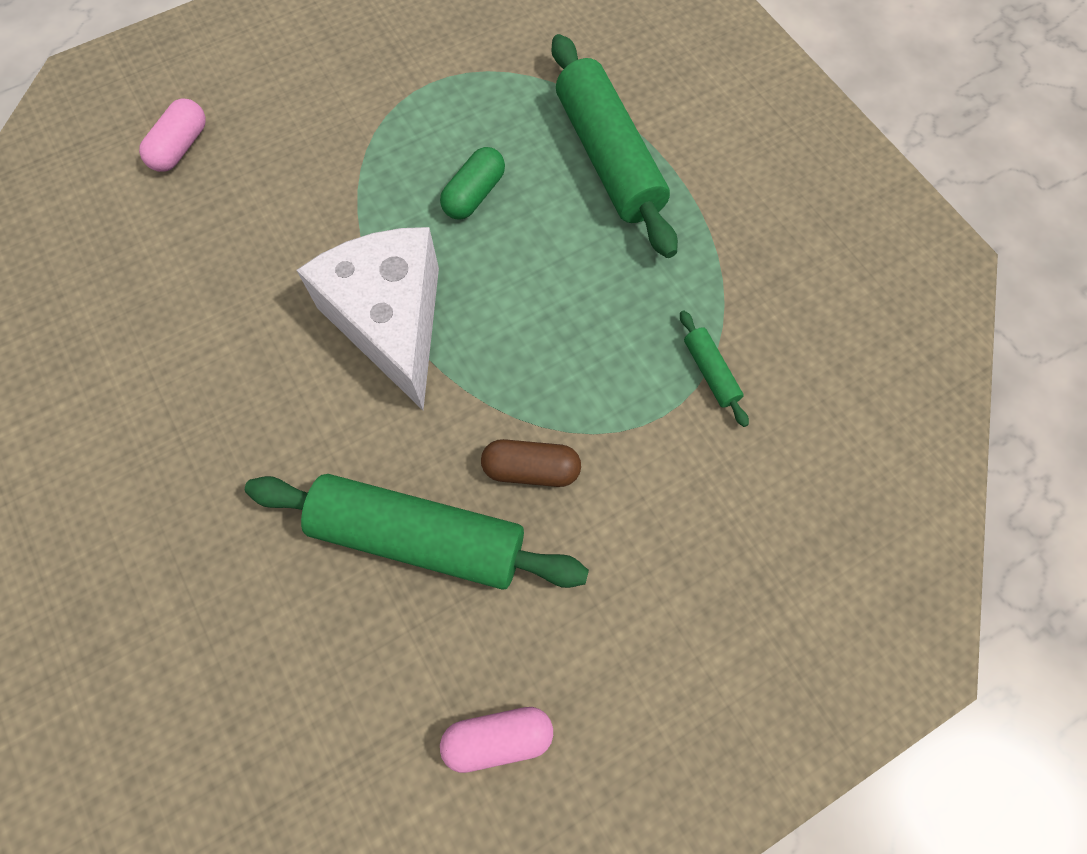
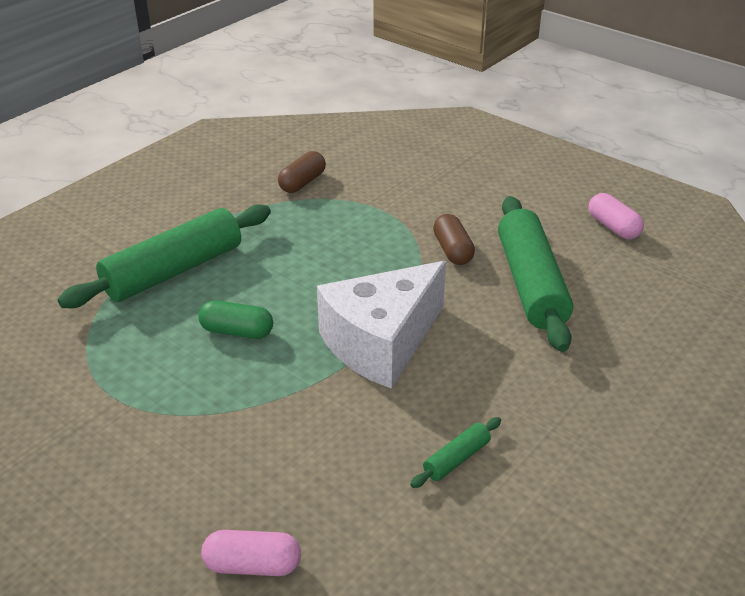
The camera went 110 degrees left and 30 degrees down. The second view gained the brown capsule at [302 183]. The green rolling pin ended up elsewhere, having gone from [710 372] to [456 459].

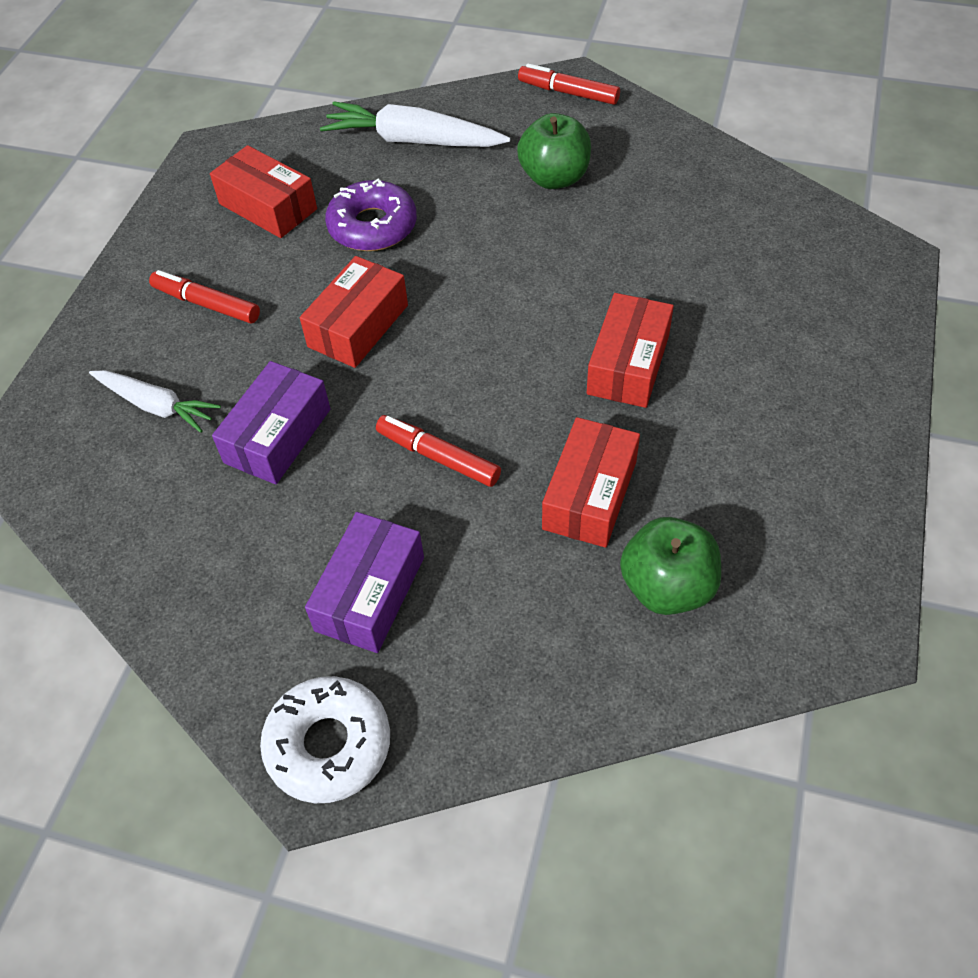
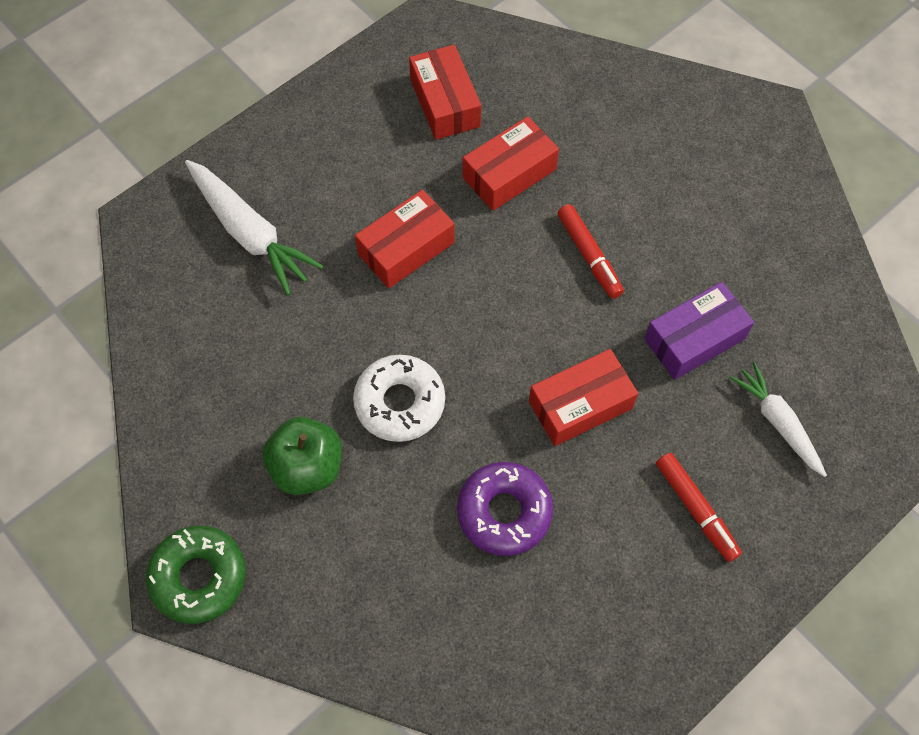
The camera went 150 degrees left and 10 degrees up. Where the red marker stood at [568 93], the green donut came to stand at [199 577]. The white carrot ended up elsewhere, having gone from [413 141] to [250 233]. The white donut ended up elsewhere, having gone from [328 745] to [400 402]. The red box ended up elsewhere, having gone from [268 206] to [445 103]. The second view lost the purple box at [370 593]. The second view lost the green apple at [667 587].

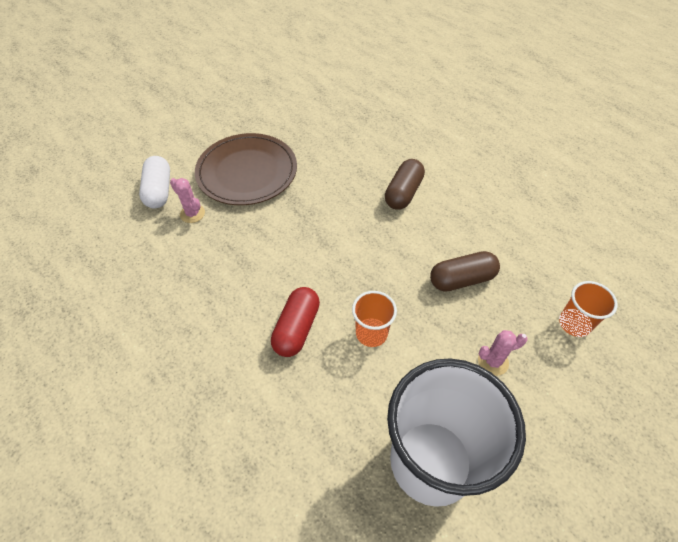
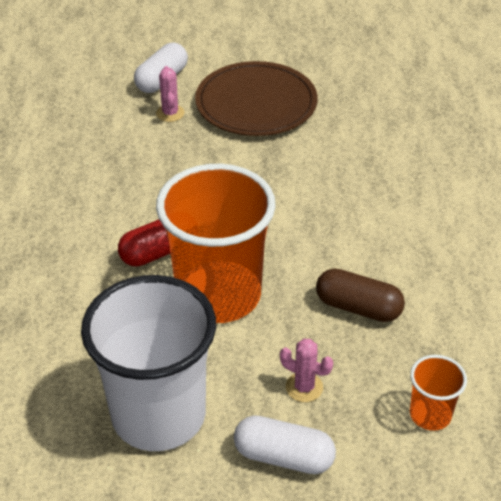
The camera went 40 degrees right and 10 degrees down. The size of the orange cup at [371 333] changed by a factor of 2.25. The second view gained the white capsule at [283 456]. The second view lost the brown capsule at [403 193].

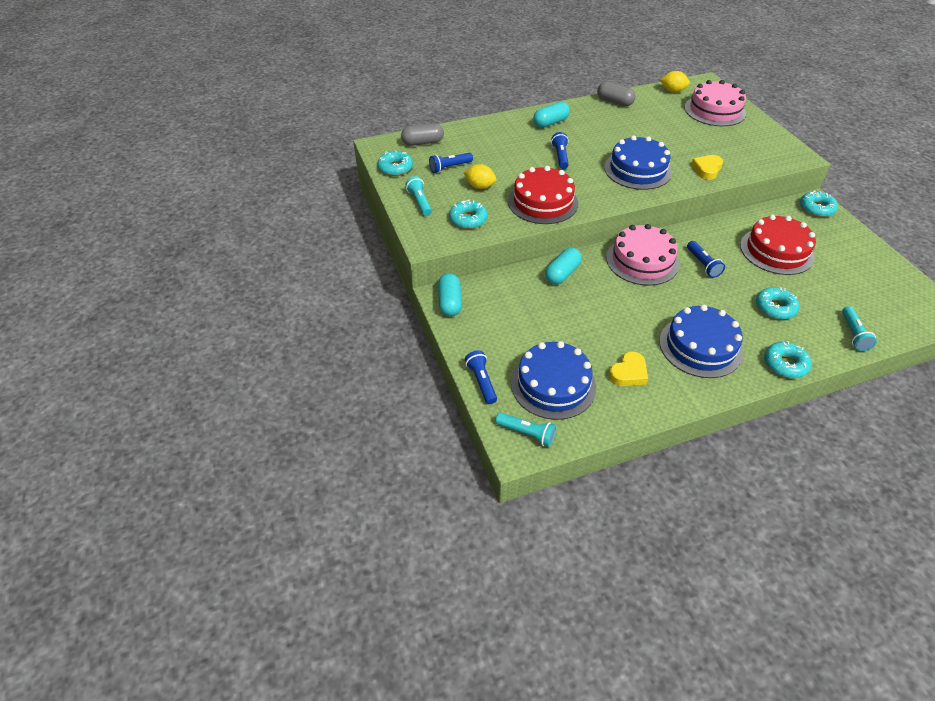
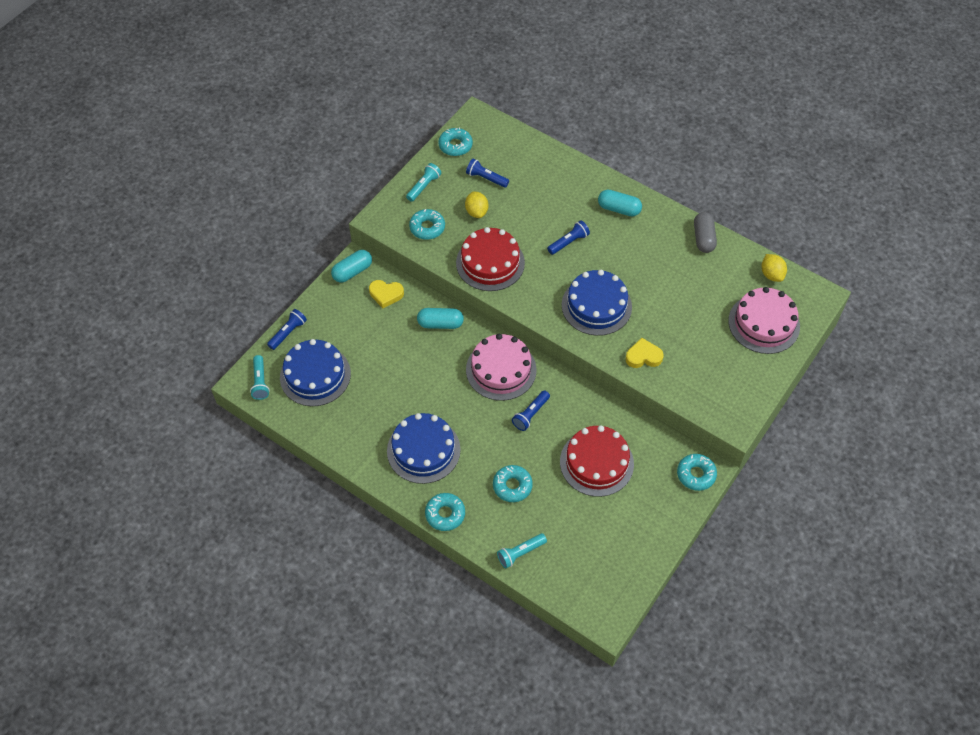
The camera went 55 degrees right and 10 degrees up. The yellow heart ended up elsewhere, having gone from [628 373] to [386 294]. The second view lost the grey capsule at [423 142].

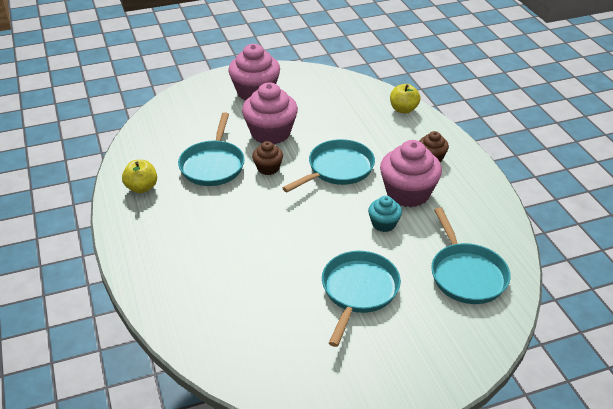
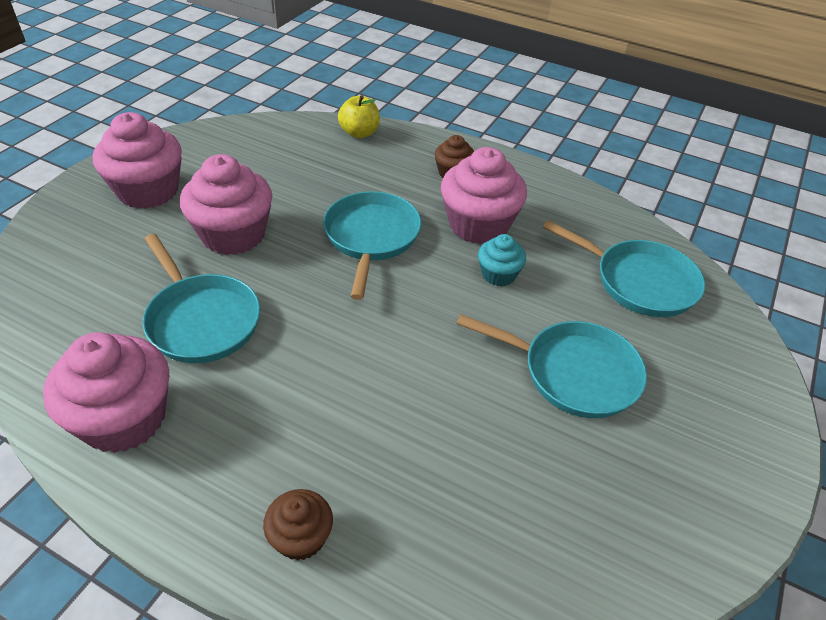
The camera went 45 degrees left and 5 degrees up. Where the yellow apple stood at [142 188], the pink cupcake came to stand at [124 419]. The brown cupcake ended up elsewhere, having gone from [268 168] to [301 537]. The turquoise pan at [358 291] ended up facing another way, 135 degrees clockwise from before.

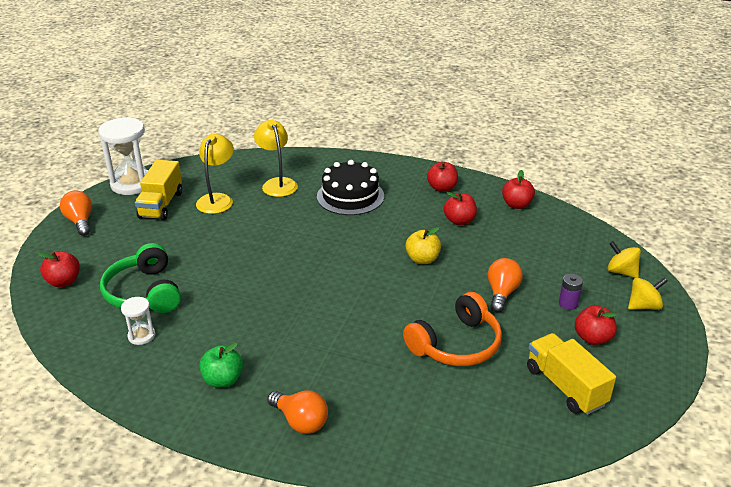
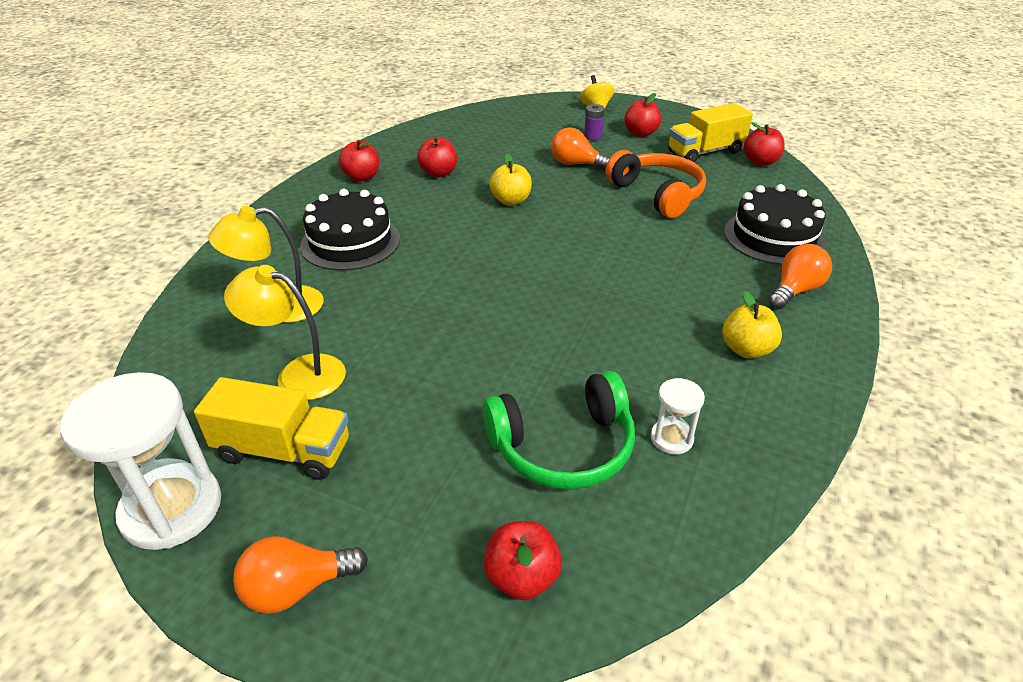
The camera went 85 degrees left and 5 degrees up. What was the green apple at [223 380] turned into the yellow apple at [746 349]. The second view gained the black cake at [773 237]. The red apple ended up elsewhere, having gone from [516 205] to [760 162]. The second view lost the yellow spinning top at [621 272].

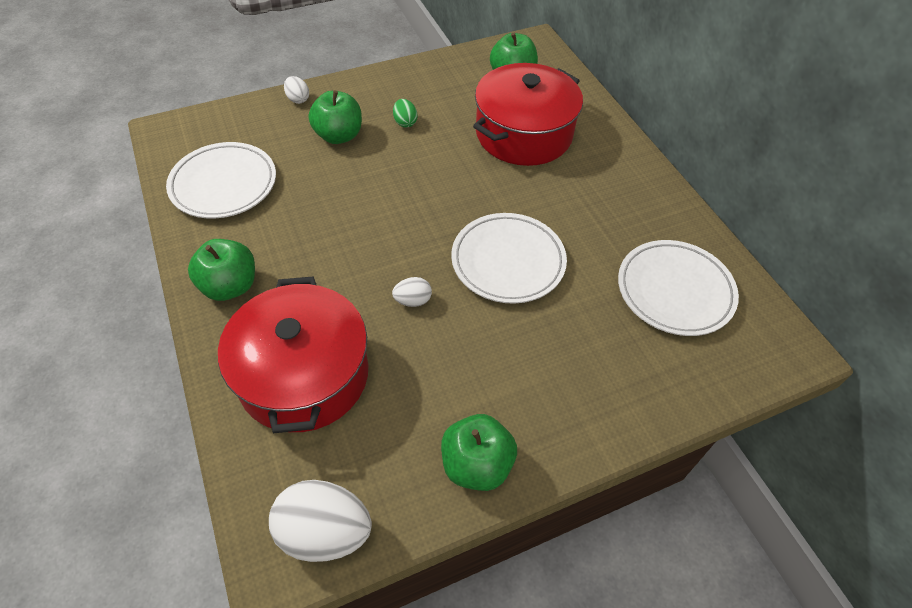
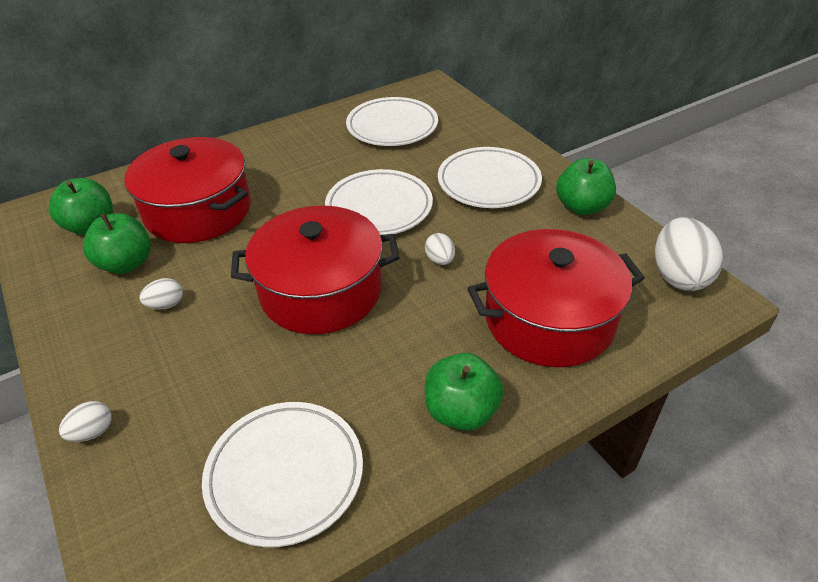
The camera went 95 degrees left and 10 degrees down. The green apple ended up elsewhere, having gone from [339 136] to [126 264]. What was the green egg at [405 122] turned into the white egg at [166 305]. The second view gained the red pot at [321 291]. The second view gained the white plate at [488 182].

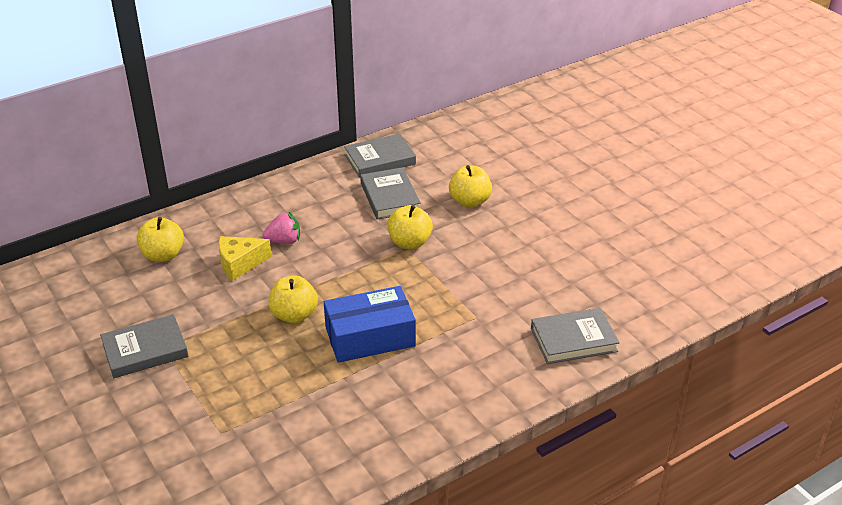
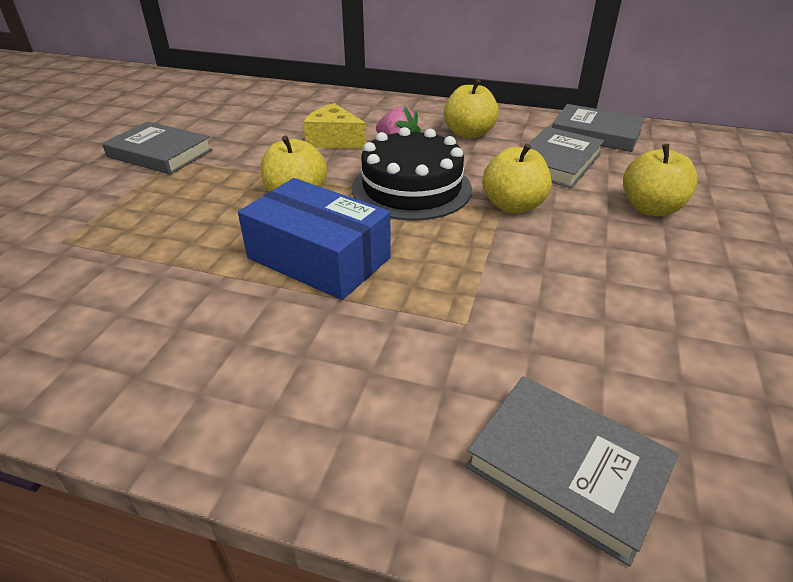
The camera went 50 degrees right and 0 degrees up. The second view gained the black cake at [411 188]. The yellow apple ended up elsewhere, having gone from [163 255] to [469 134].

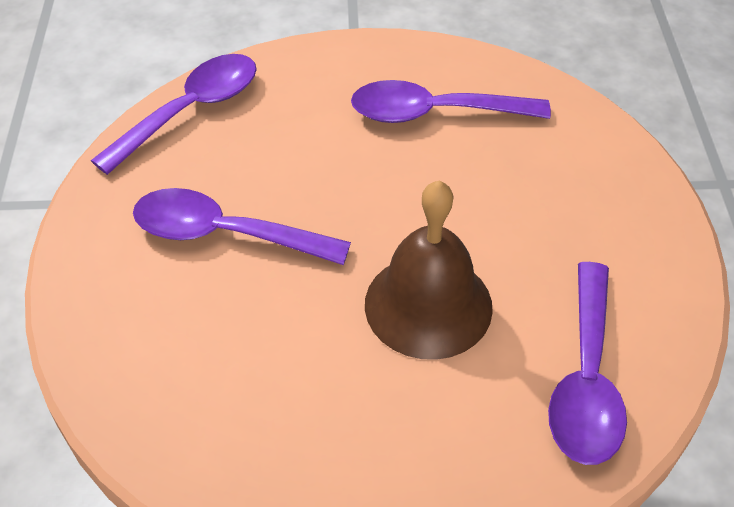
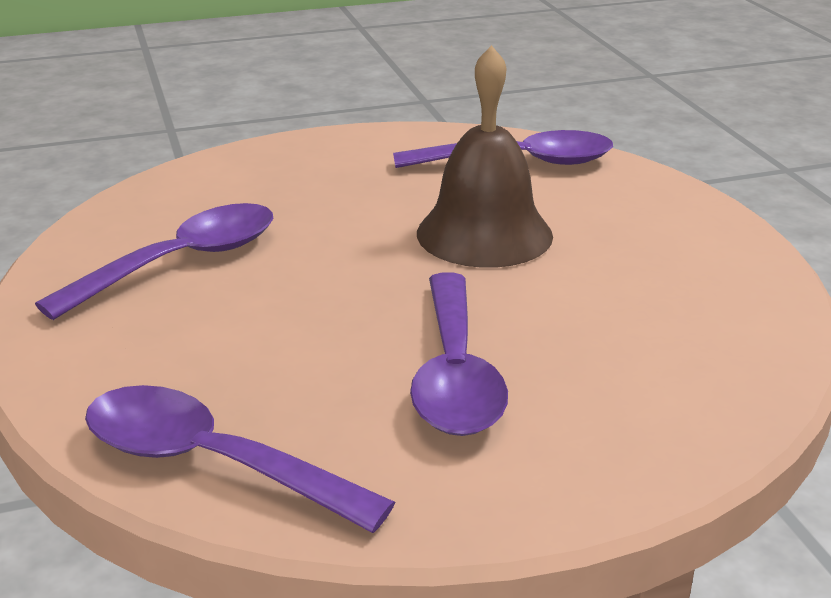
The camera went 105 degrees left and 20 degrees down. The purple spoon at [434 113] ended up facing another way, 120 degrees counterclockwise from before.

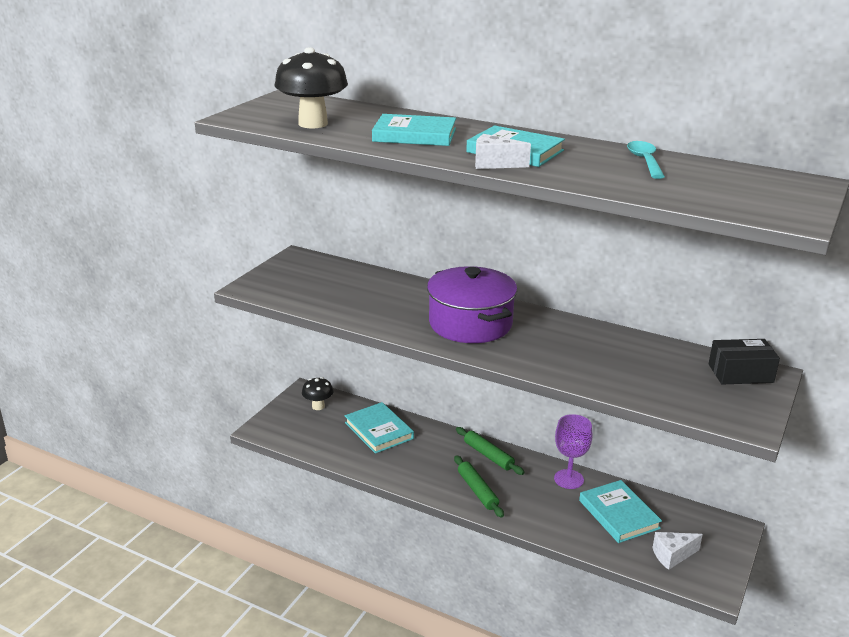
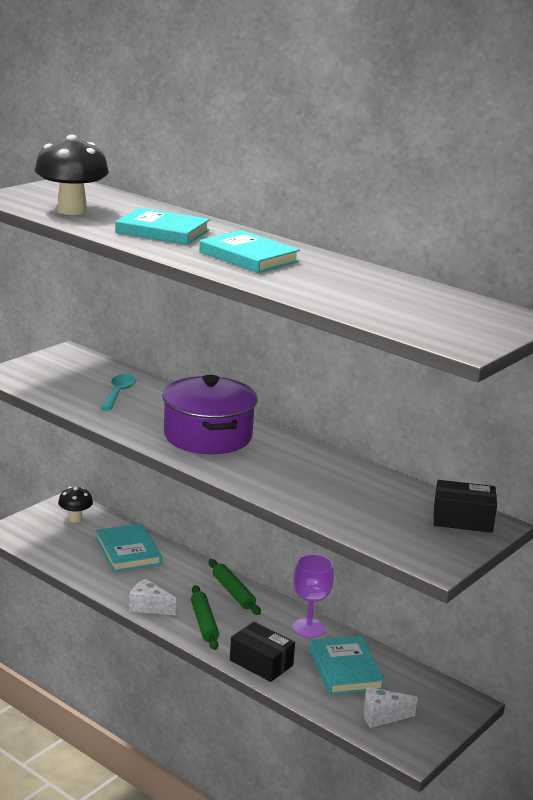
The camera went 10 degrees right and 5 degrees down. The turquoise spoon ended up elsewhere, having gone from [644 161] to [118 393]. The white cheese ended up elsewhere, having gone from [494 164] to [148 607]. The second view gained the black box at [261 663].

